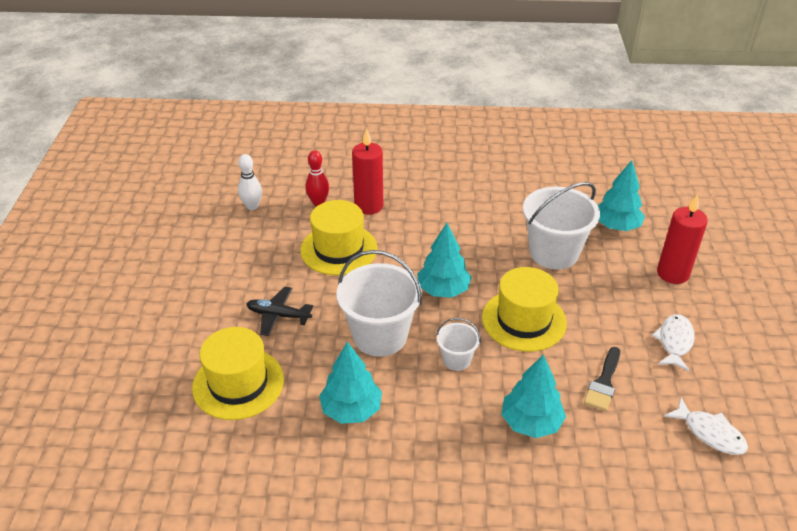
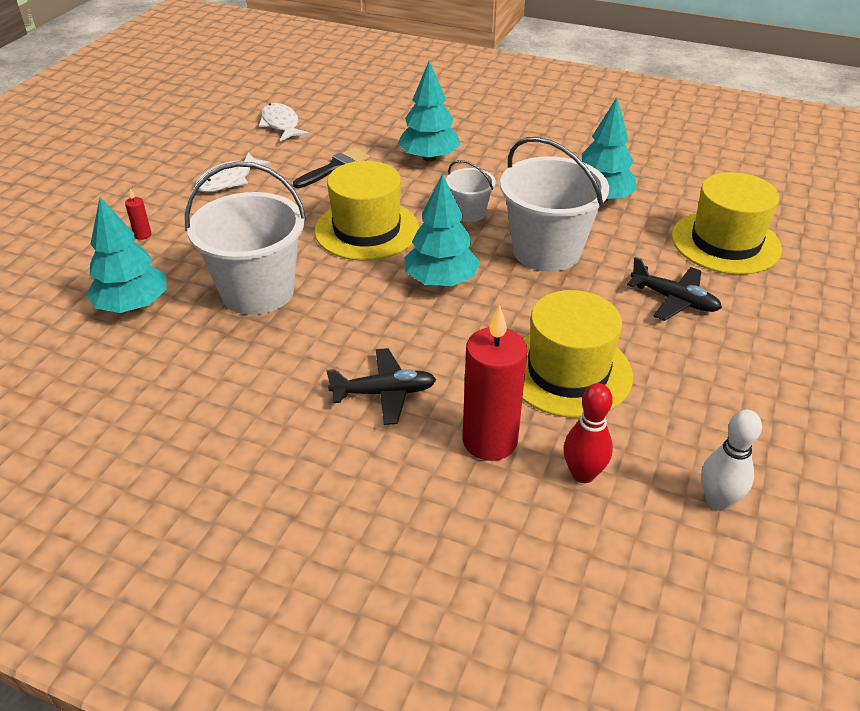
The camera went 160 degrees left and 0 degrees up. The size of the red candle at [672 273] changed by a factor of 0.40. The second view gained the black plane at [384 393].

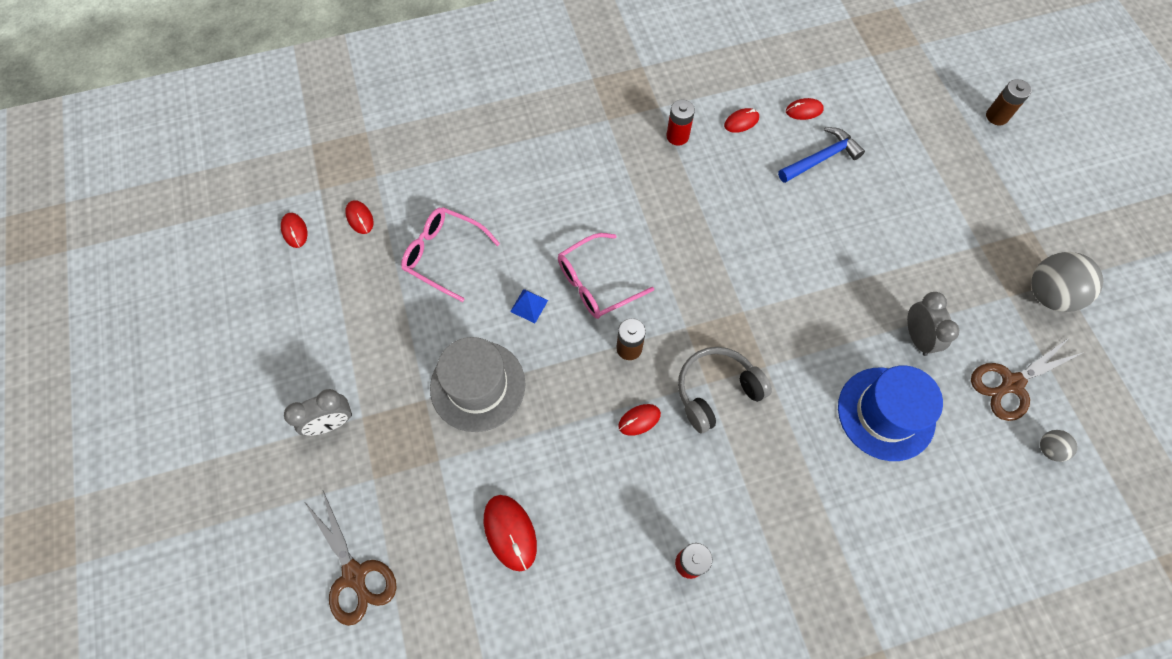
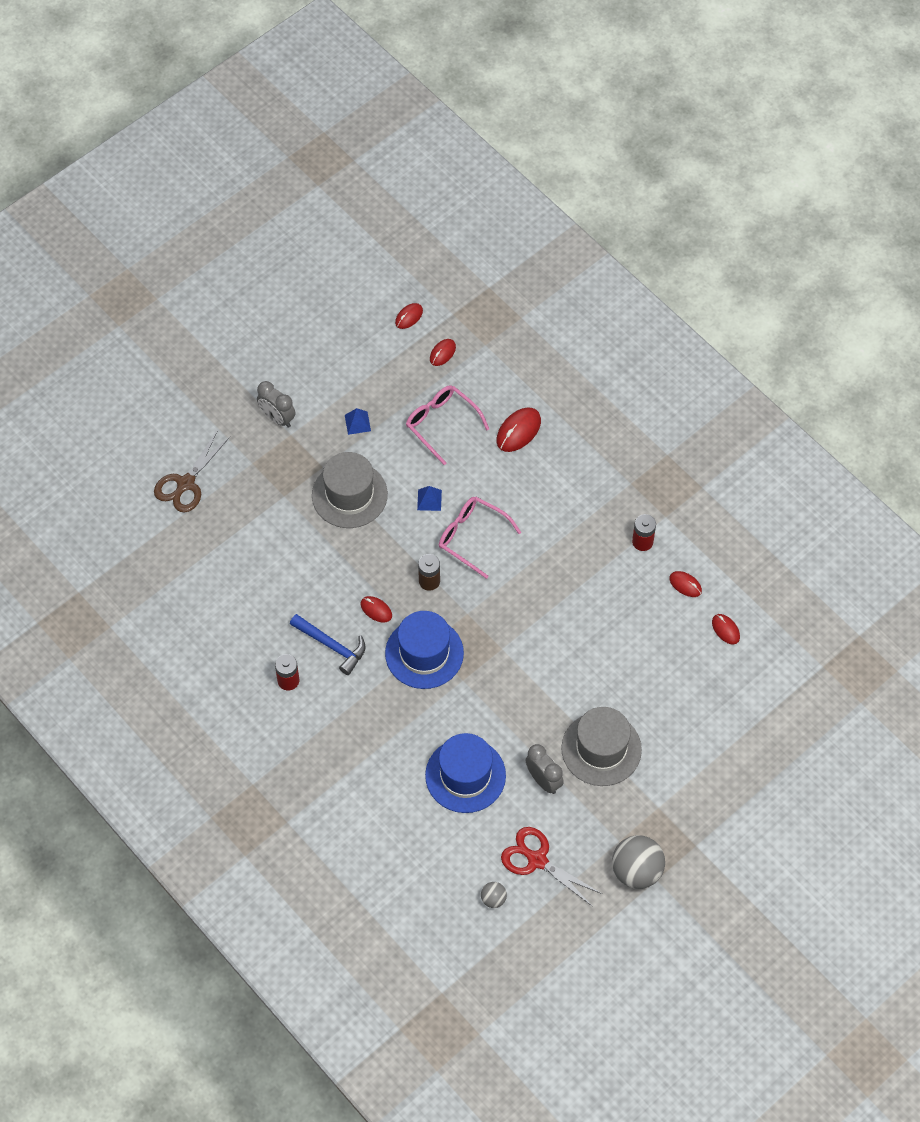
The camera went 65 degrees right and 5 degrees down. The blue hammer ended up elsewhere, having gone from [821 158] to [331 646]. The second view gained the blue pyramid at [357 423]. Where the grey headphones stood at [716 392], the blue hat came to stand at [424 653]. The pink glasses at [443 255] ended up facing another way, 45 degrees counterclockwise from before. The red mouse ended up elsewhere, having gone from [510 532] to [518 431]. What was the brown scissors at [1012 384] turned into the red scissors at [537 860]. The grey clock at [917 337] ended up facing another way, 90 degrees counterclockwise from before. The second view gained the grey hat at [601 749]. The second view lost the brown battery at [997 116].

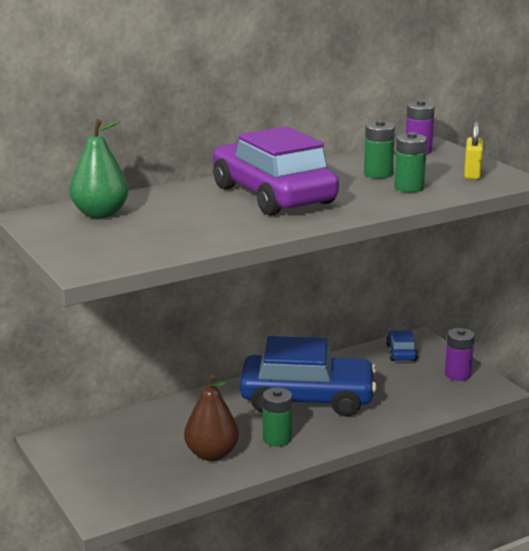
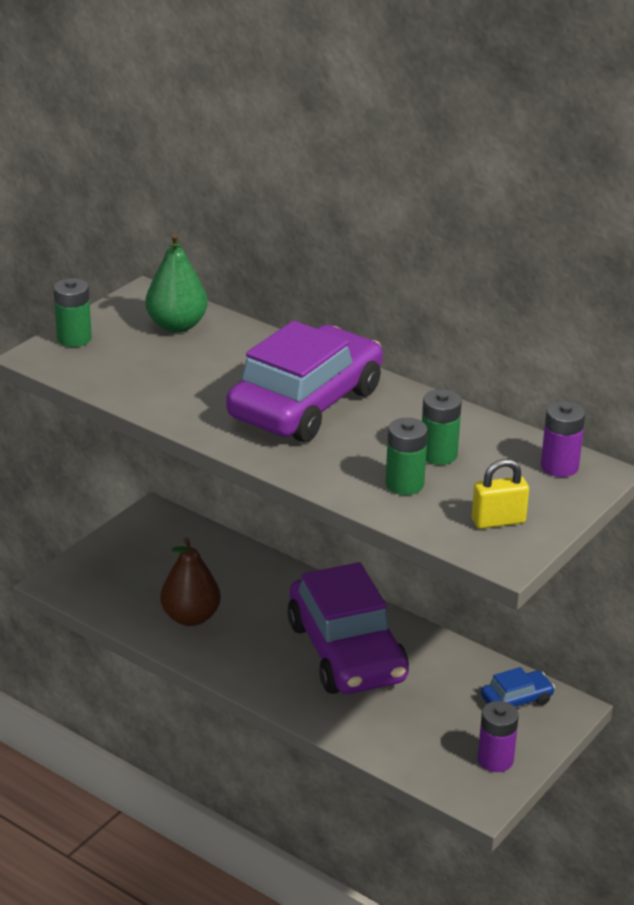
The camera went 65 degrees right and 10 degrees up. The green battery ended up elsewhere, having gone from [277 439] to [74 339]. What was the blue car at [307 399] turned into the purple car at [346 652].

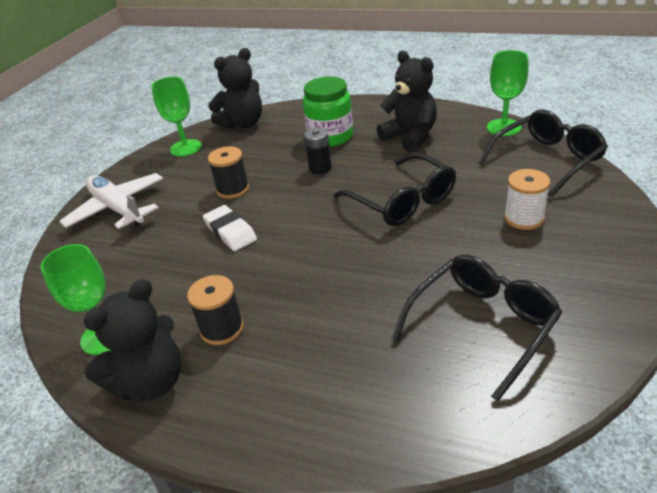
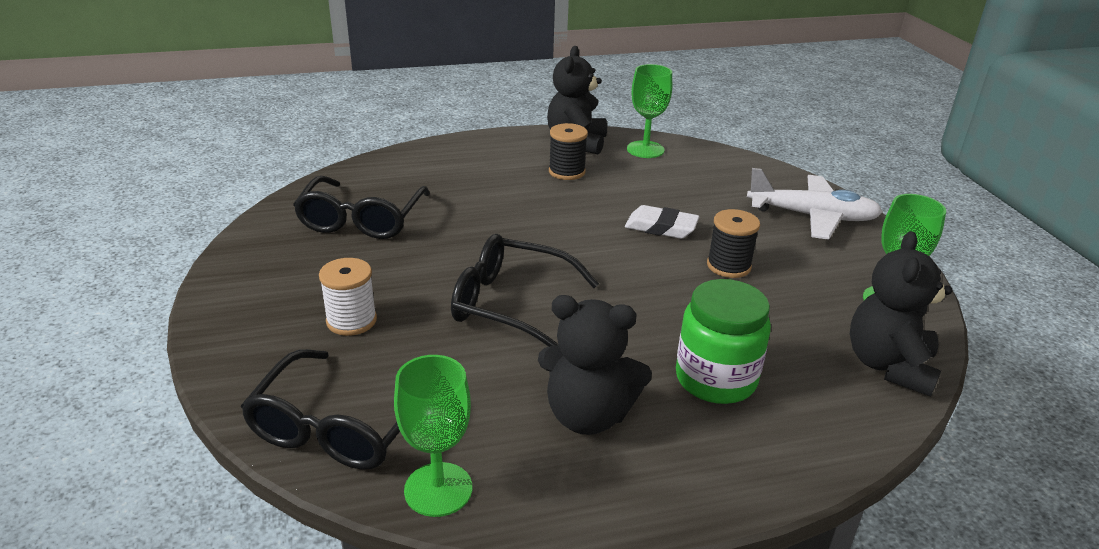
The camera went 140 degrees right and 5 degrees down. The second view lost the black battery at [320 168].

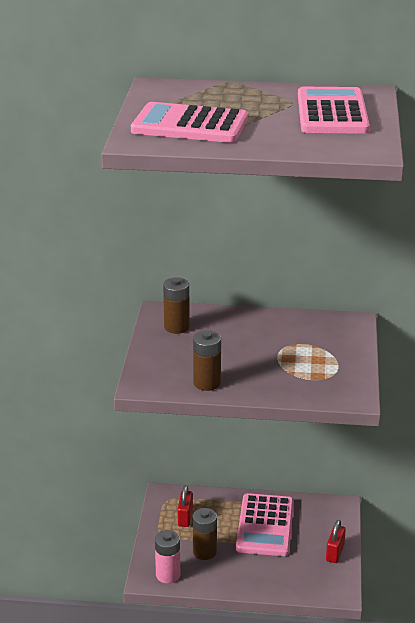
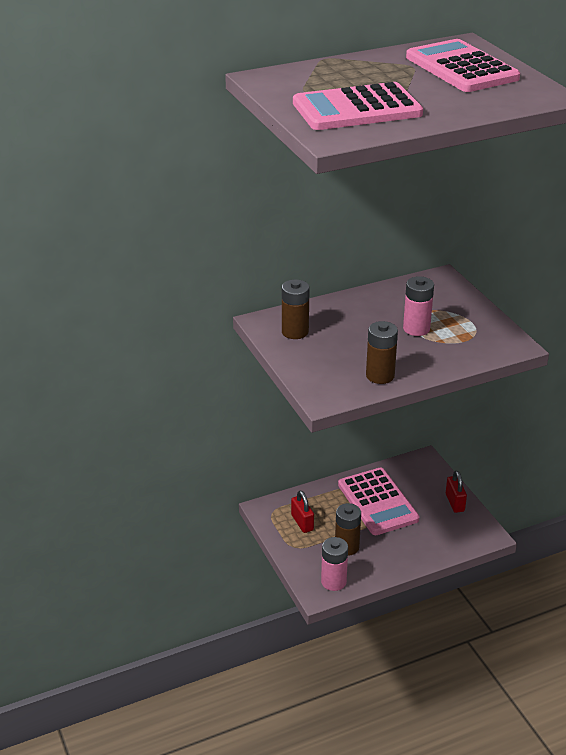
The camera went 30 degrees left and 5 degrees up. The second view gained the pink battery at [416 328].

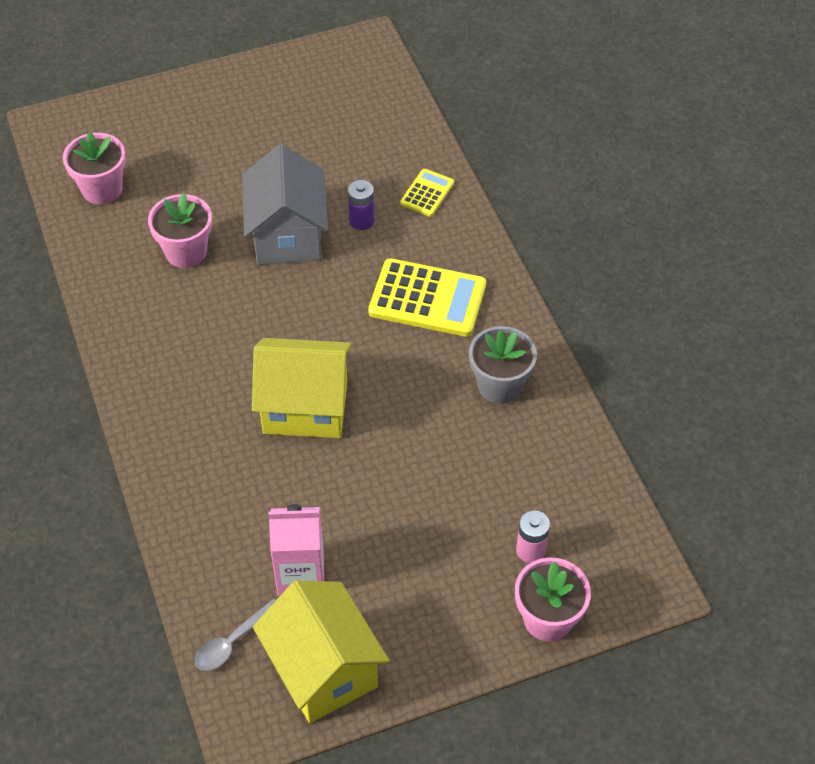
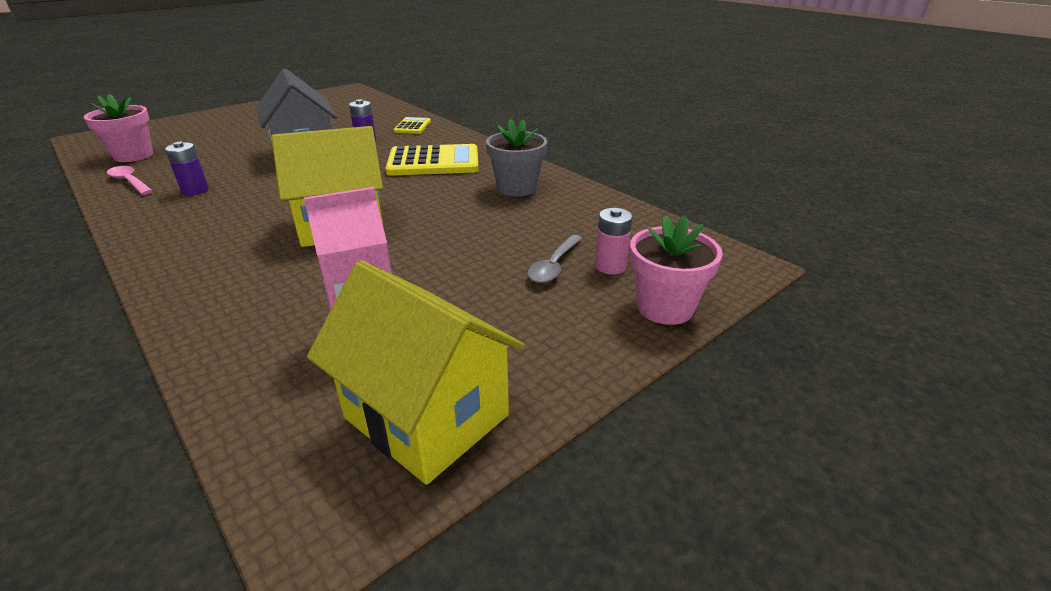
The camera went 20 degrees left and 20 degrees down. The second view gained the pink spoon at [130 182]. The second view gained the purple battery at [195 190]. The grey spoon ended up elsewhere, having gone from [233 641] to [554 265]. The second view lost the pink flower pot at [186 252].

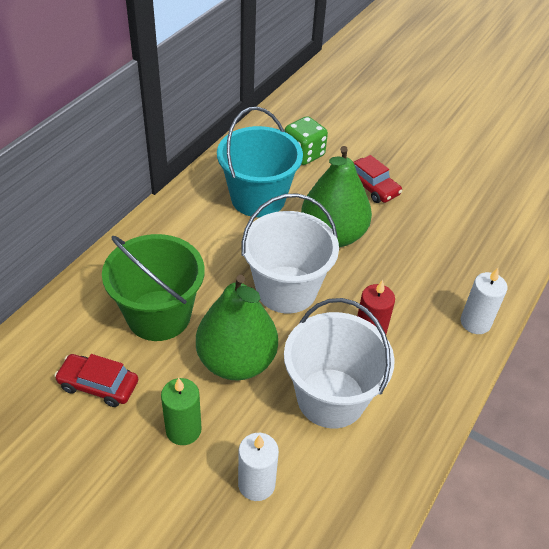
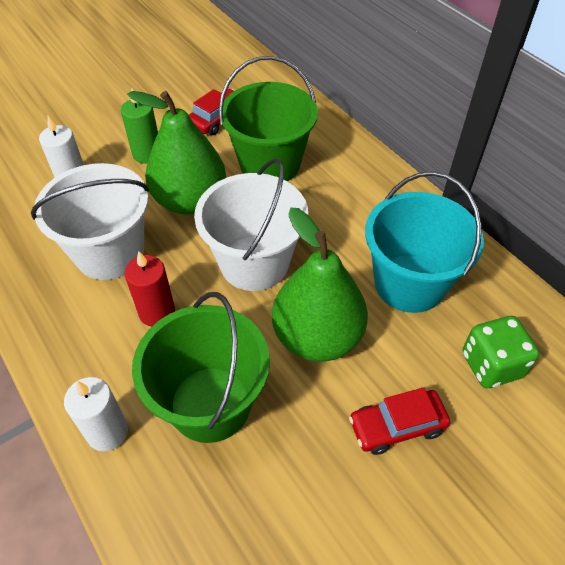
The camera went 115 degrees right and 5 degrees up. The second view gained the green bucket at [210 404].

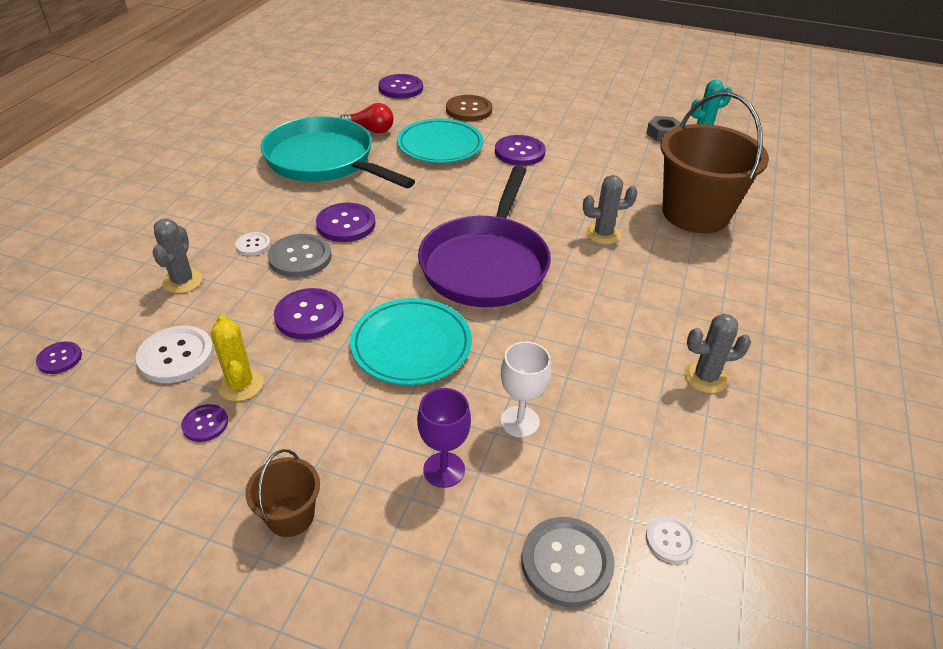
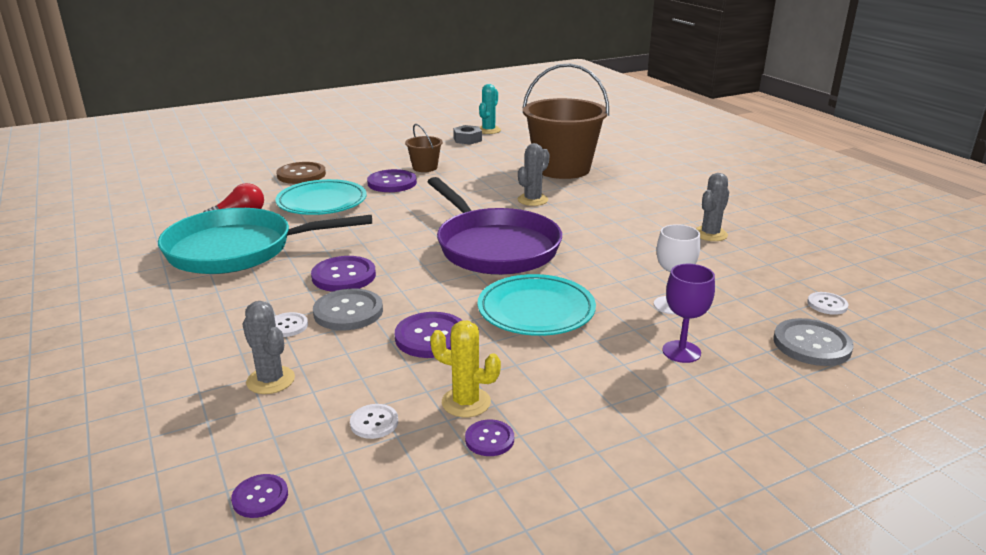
The camera went 45 degrees left and 15 degrees down. The size of the white button at [176 356] changed by a factor of 0.56. The brown bucket ended up elsewhere, having gone from [290 516] to [425 167]. The second view lost the purple button at [401 88].

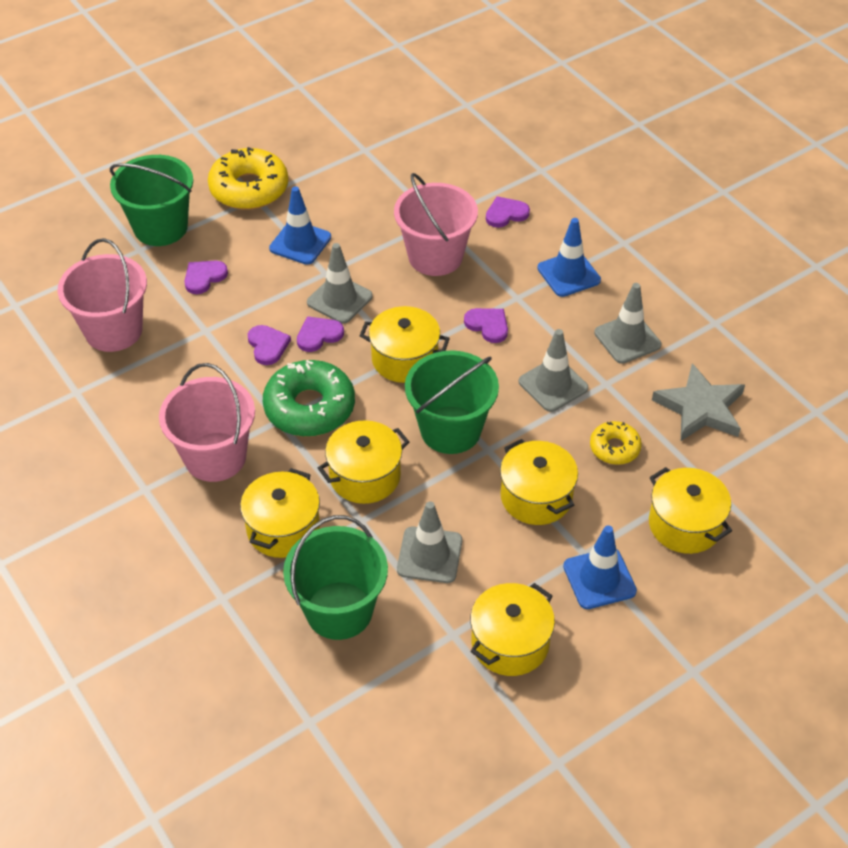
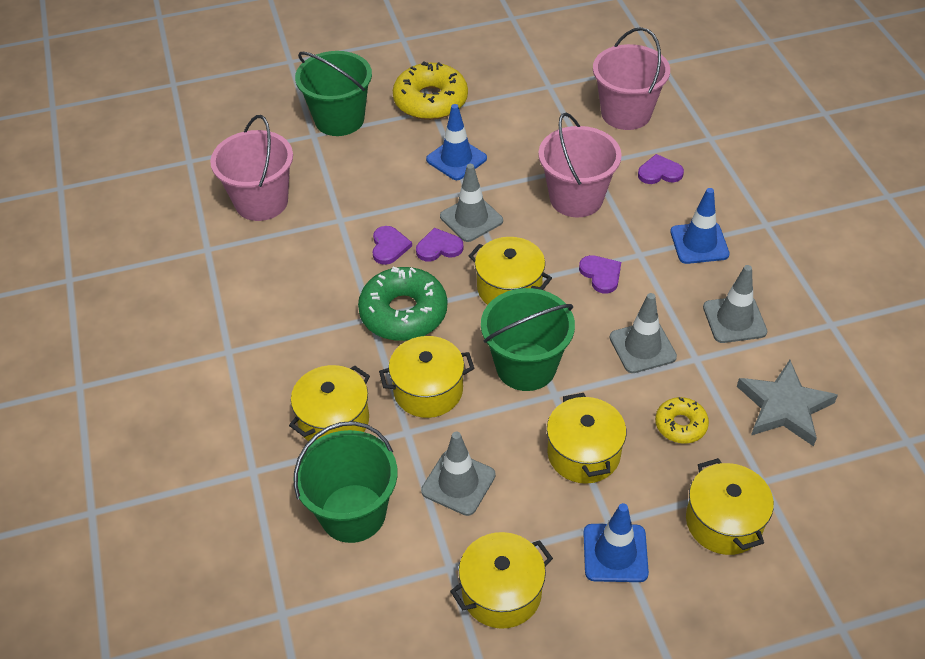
The camera went 20 degrees right and 0 degrees up. The pink bucket ended up elsewhere, having gone from [215 457] to [626 113]. The second view lost the purple heart at [204 277].

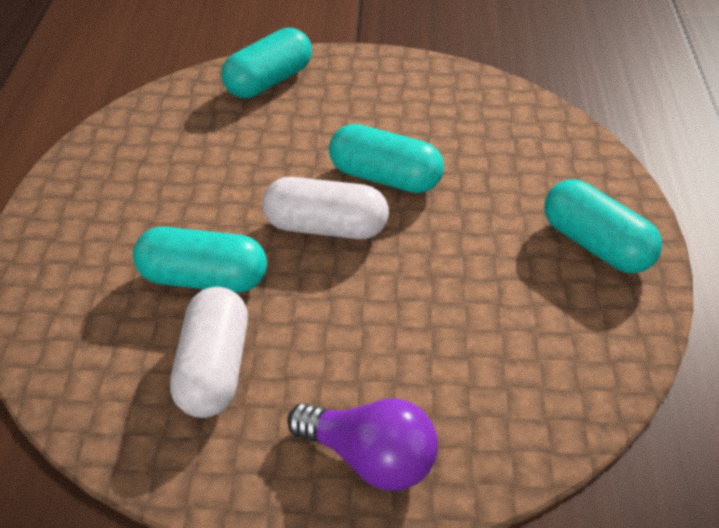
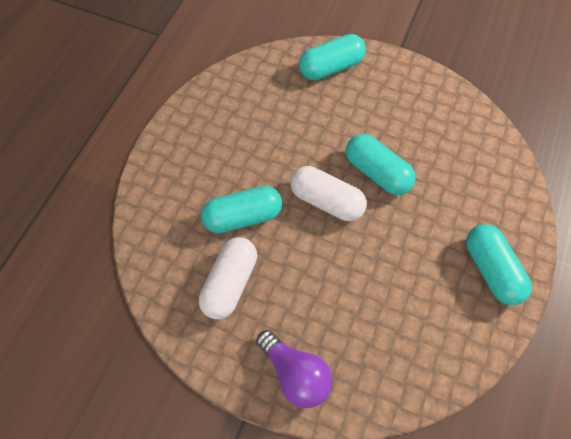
The camera went 20 degrees right and 20 degrees up. The turquoise capsule at [203 279] ended up facing another way, 45 degrees counterclockwise from before.

